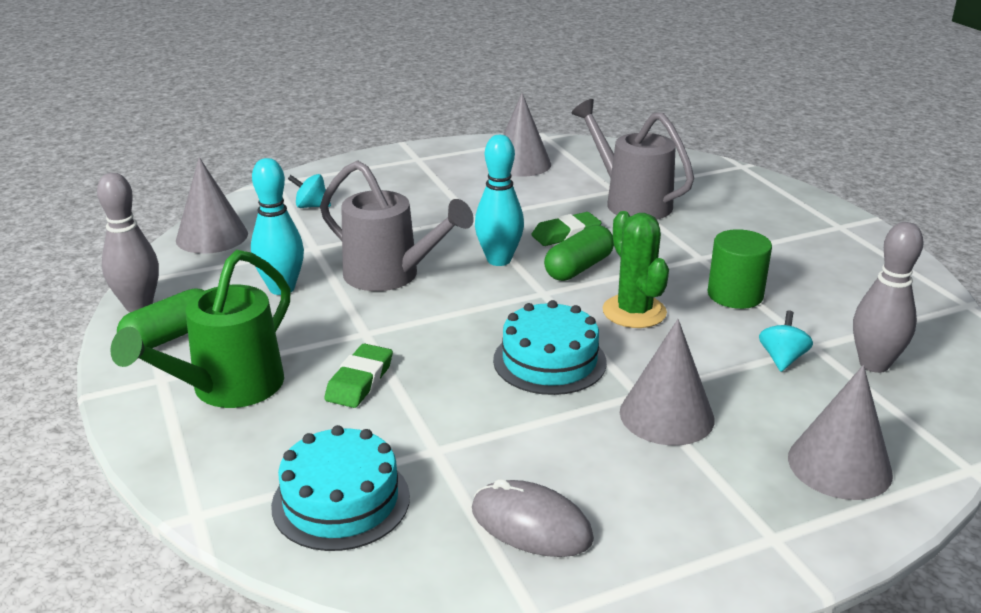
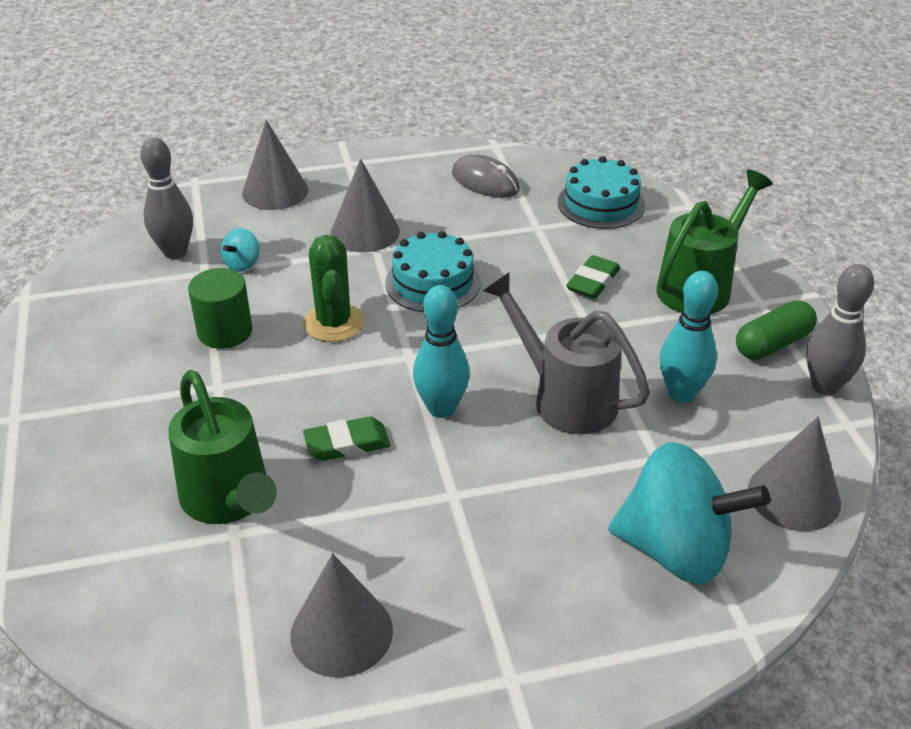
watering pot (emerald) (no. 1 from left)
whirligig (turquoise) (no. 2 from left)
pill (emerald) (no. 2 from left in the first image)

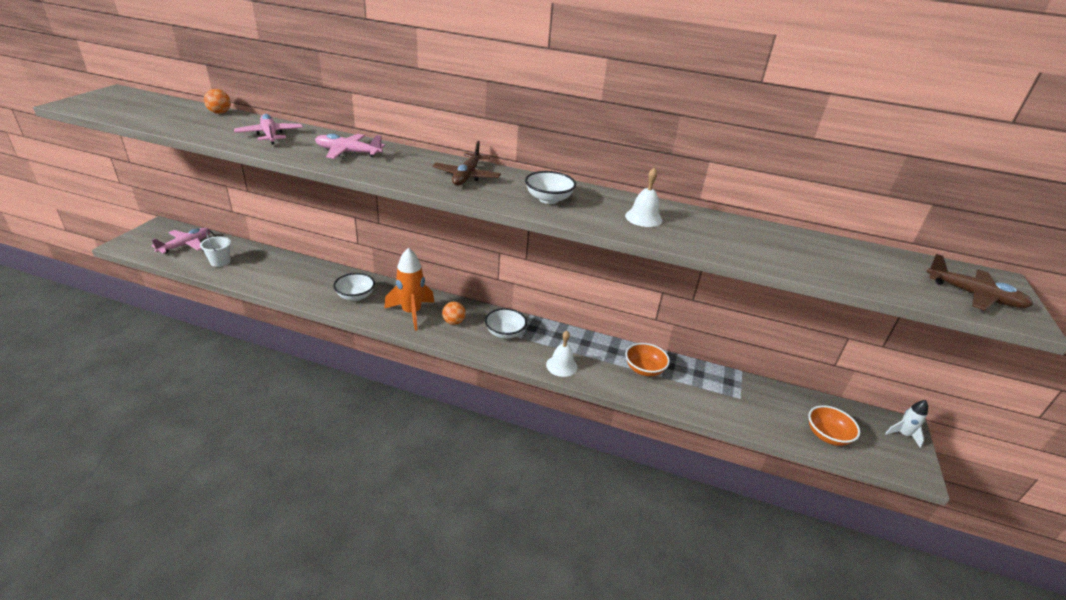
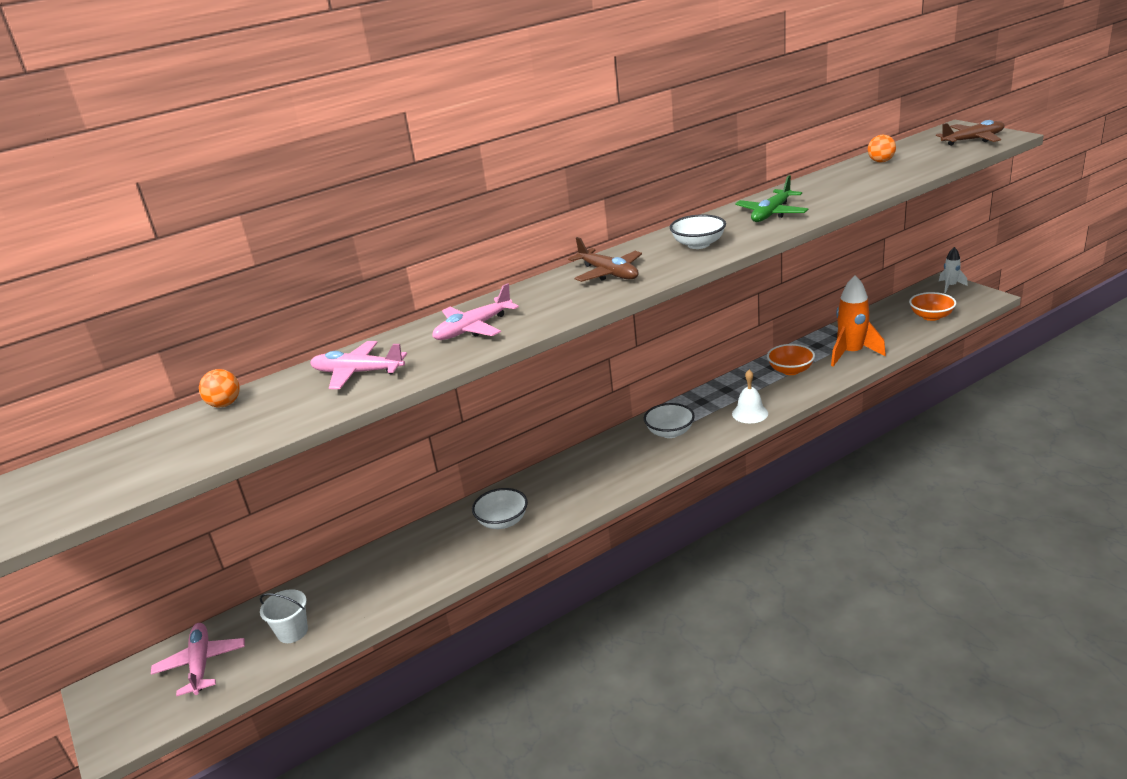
plane (emerald)
toy rocket (bright orange)
ball (bright orange) (no. 2 from left)

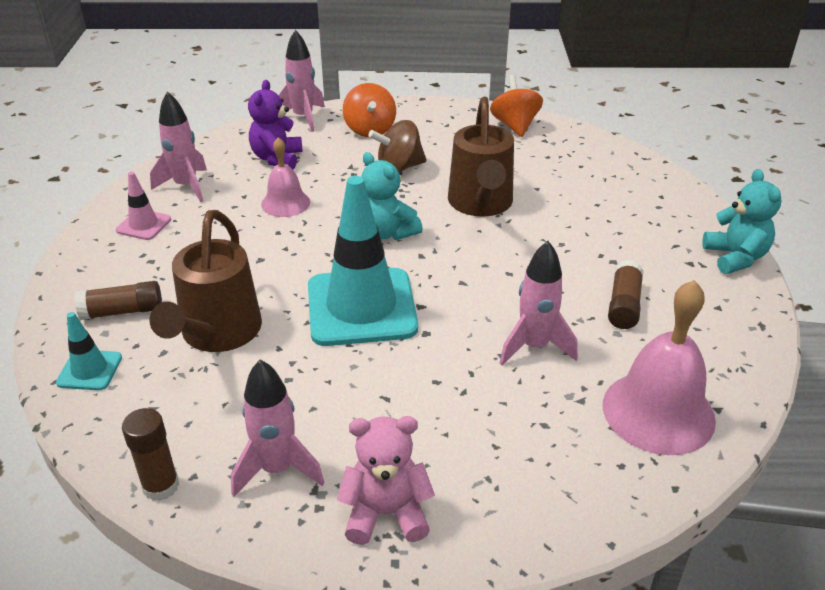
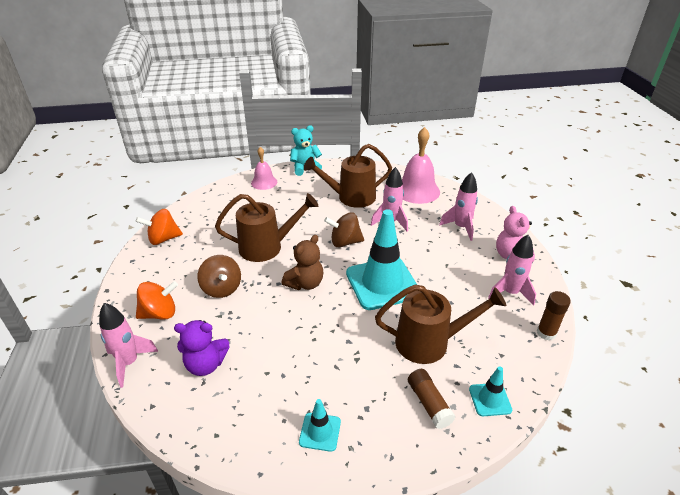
toy rocket (rosy) (no. 3 from left)
school bell (rosy) (no. 1 from left)
teddy bear (brown)
safety cone (turquoise) (no. 1 from left)
watering pot (brown) (no. 2 from left)
whirligig (brown) (no. 2 from left)

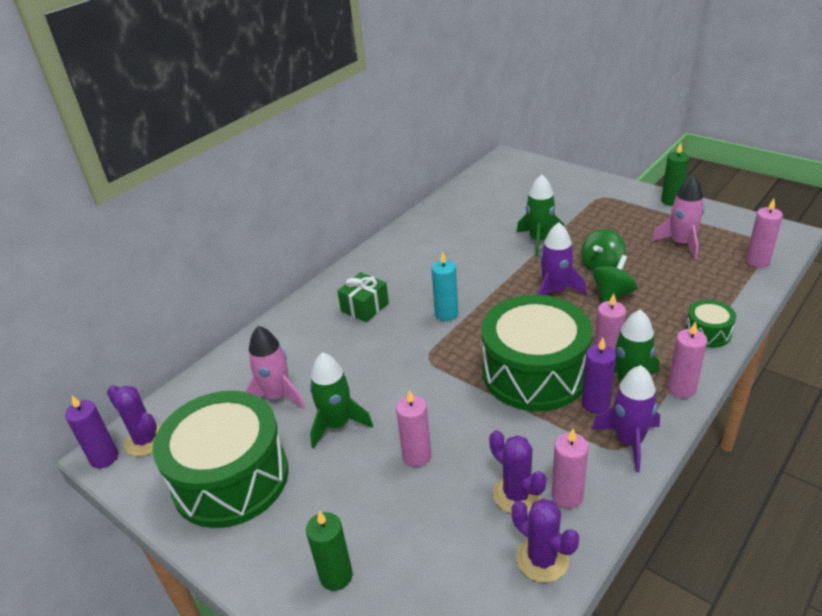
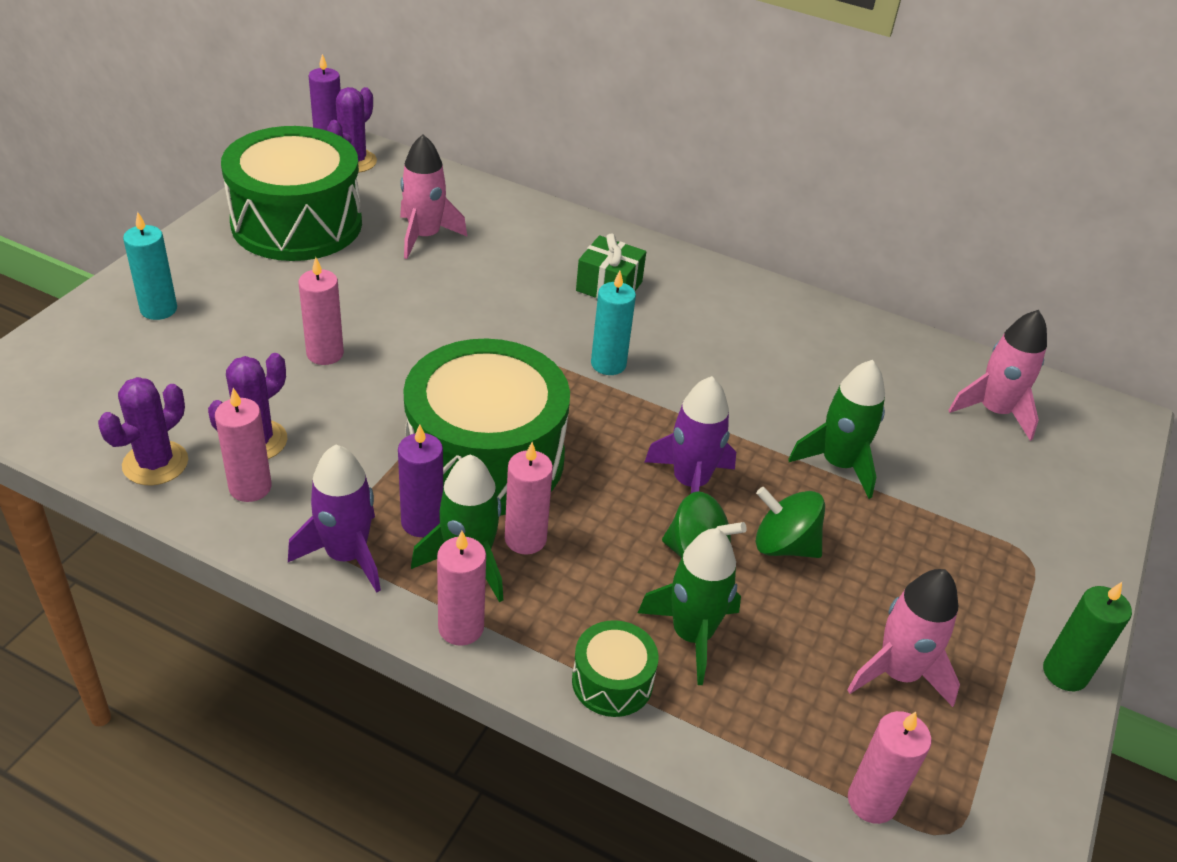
toy rocket (emerald) (no. 2 from left)
pillar candle (turquoise) (no. 1 from left)
toy rocket (rosy) (no. 3 from left)

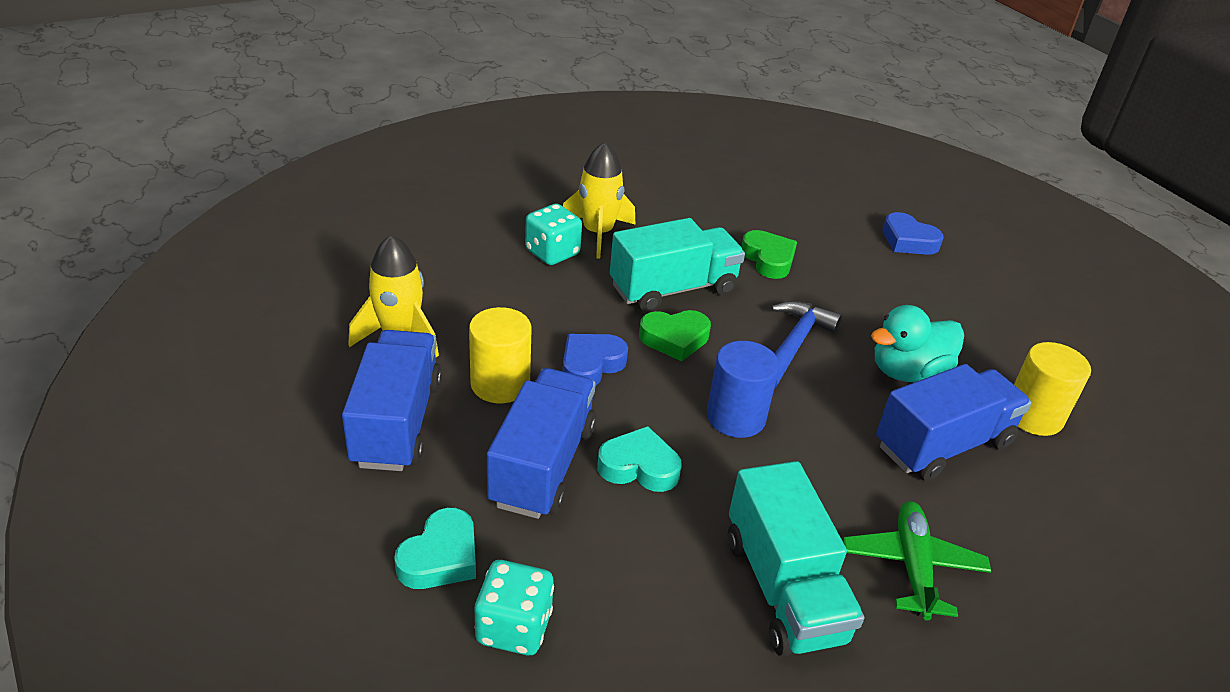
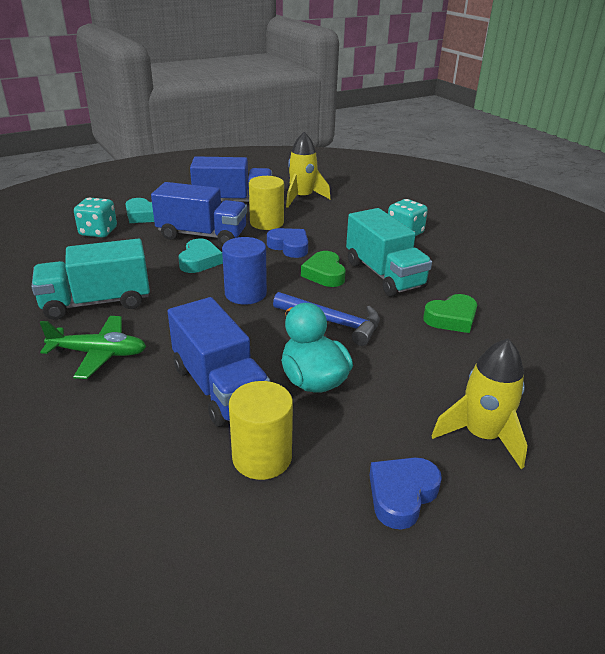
toy rocket (golden) (no. 2 from left)
love heart (blue) (no. 2 from left)

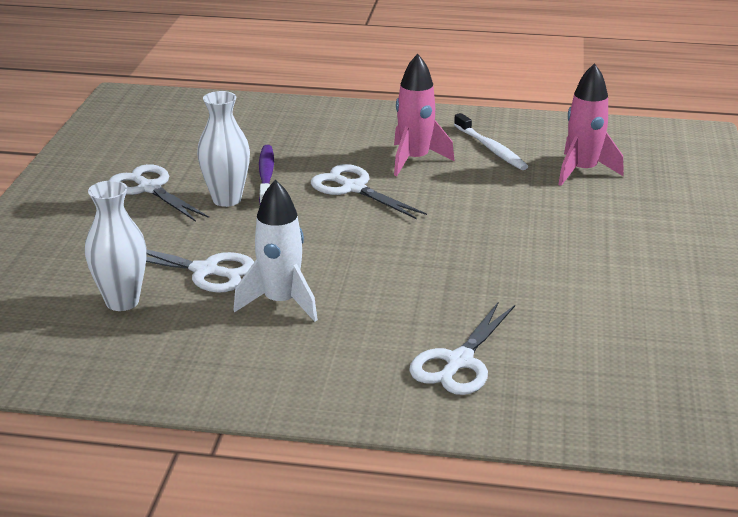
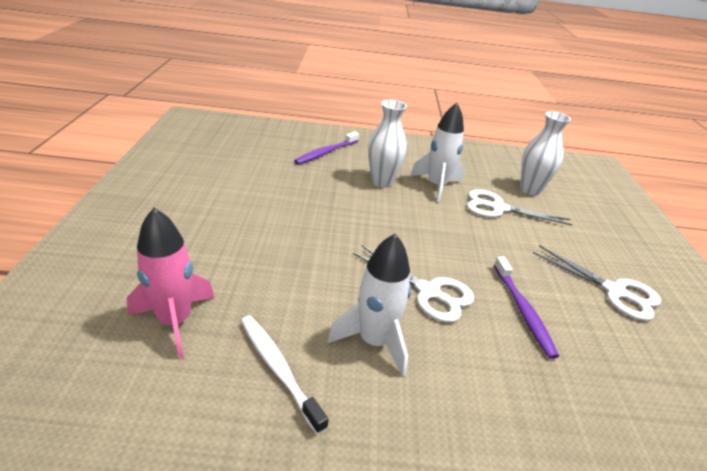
toy rocket (pure white) (no. 1 from left)
tall vase (pure white) (no. 1 from left)
tooth brush (violet) (no. 1 from left)

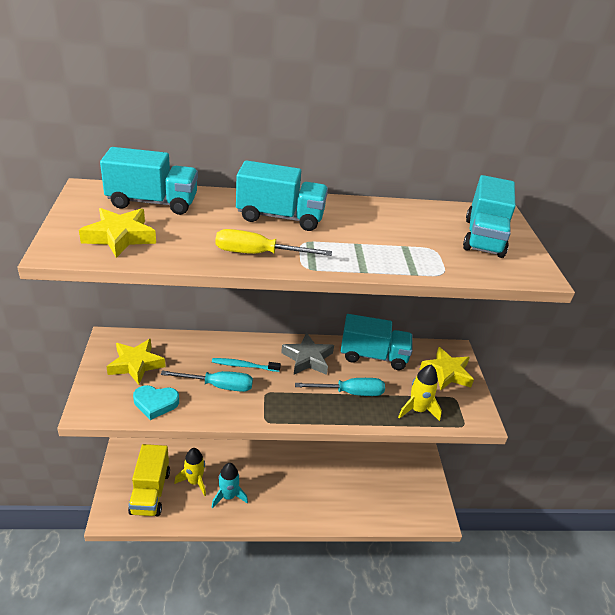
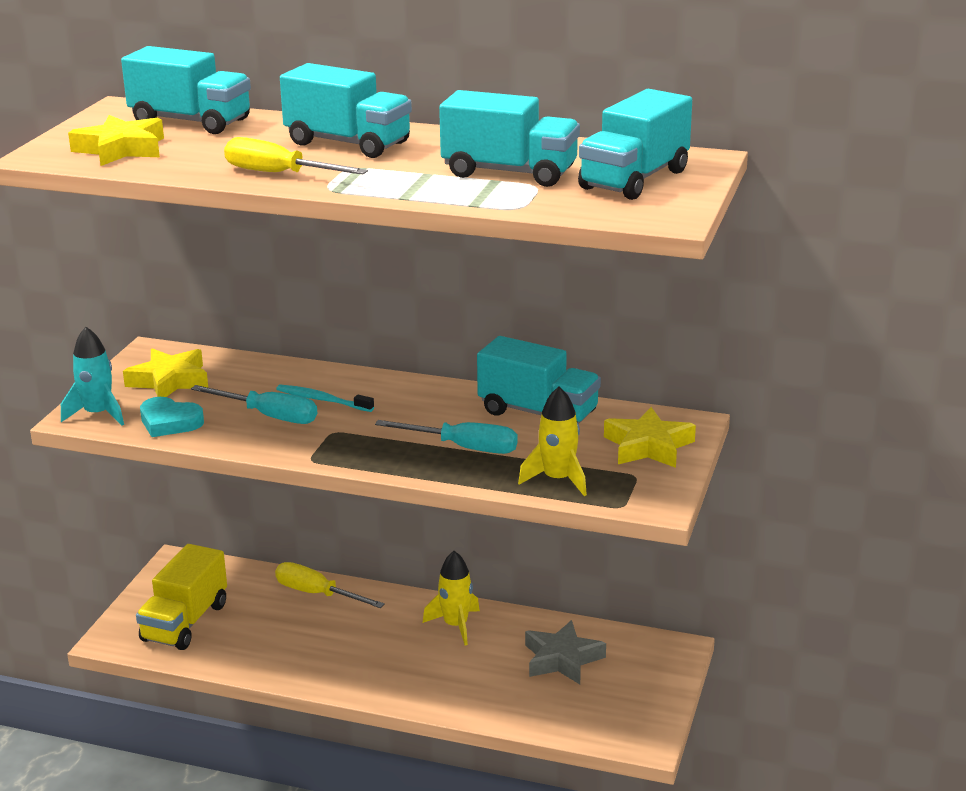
star shape (gray)
toy rocket (golden) (no. 1 from left)
toy rocket (turquoise)
toy truck (turquoise) (no. 3 from left)
hand screwdriver (golden) (no. 2 from left)

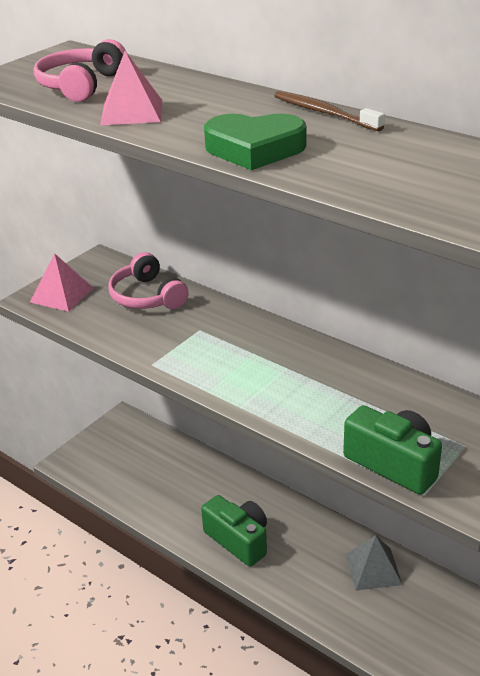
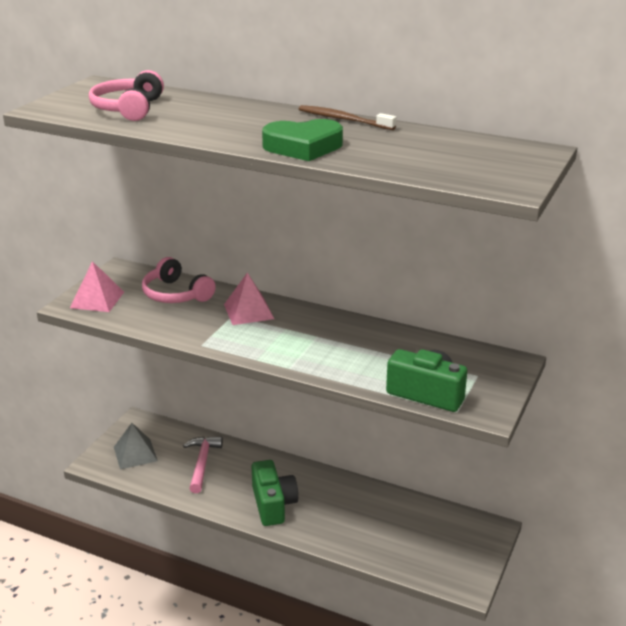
pyramid shape (rosy) (no. 2 from left)
camera (emerald) (no. 1 from left)
pyramid shape (gray)
carpenter's hammer (rosy)

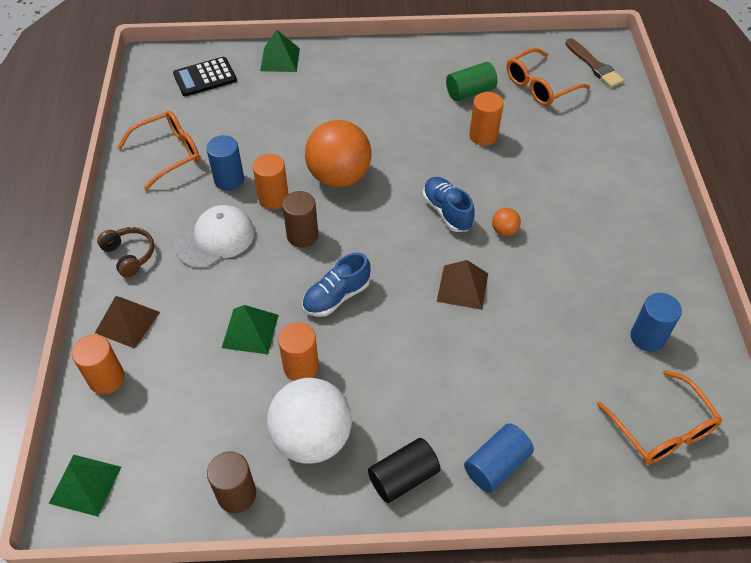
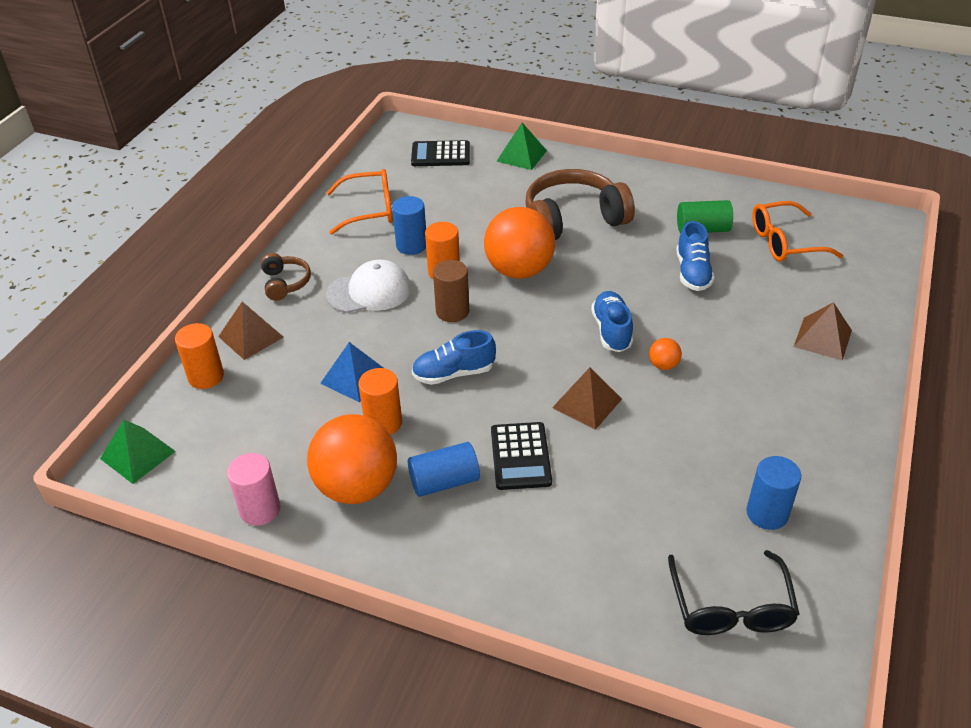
paintbrush (brown)
sneaker (blue) (no. 3 from left)
pyramid shape (blue)
spectacles (jet-black)
ball (bright orange) (no. 1 from left)
cylinder shape (blue) (no. 2 from left)
cylinder shape (jet-black)
cylinder shape (rosy)
headphones (brown) (no. 2 from left)
pyramid shape (brown) (no. 3 from left)
pocket calculator (jet-black) (no. 2 from left)

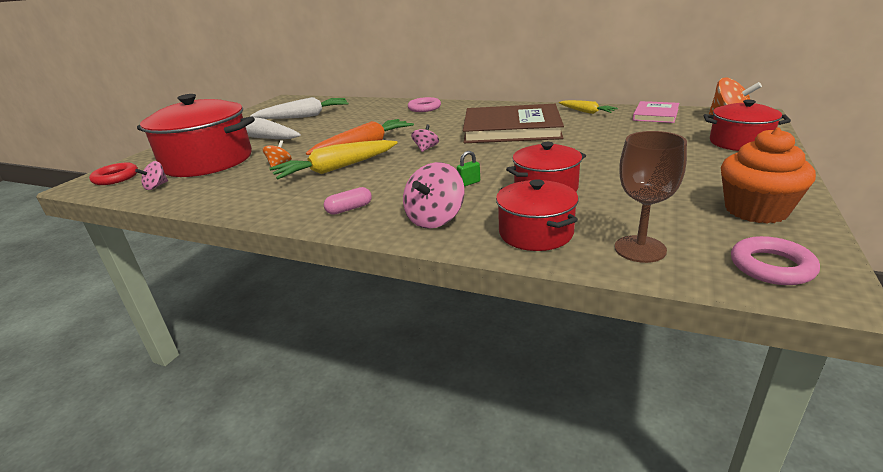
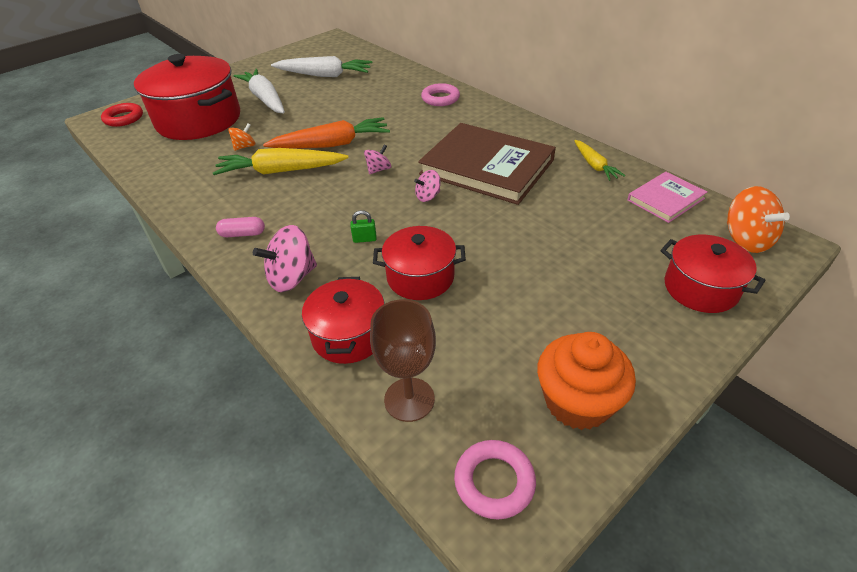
whirligig (rosy) (no. 3 from left)

